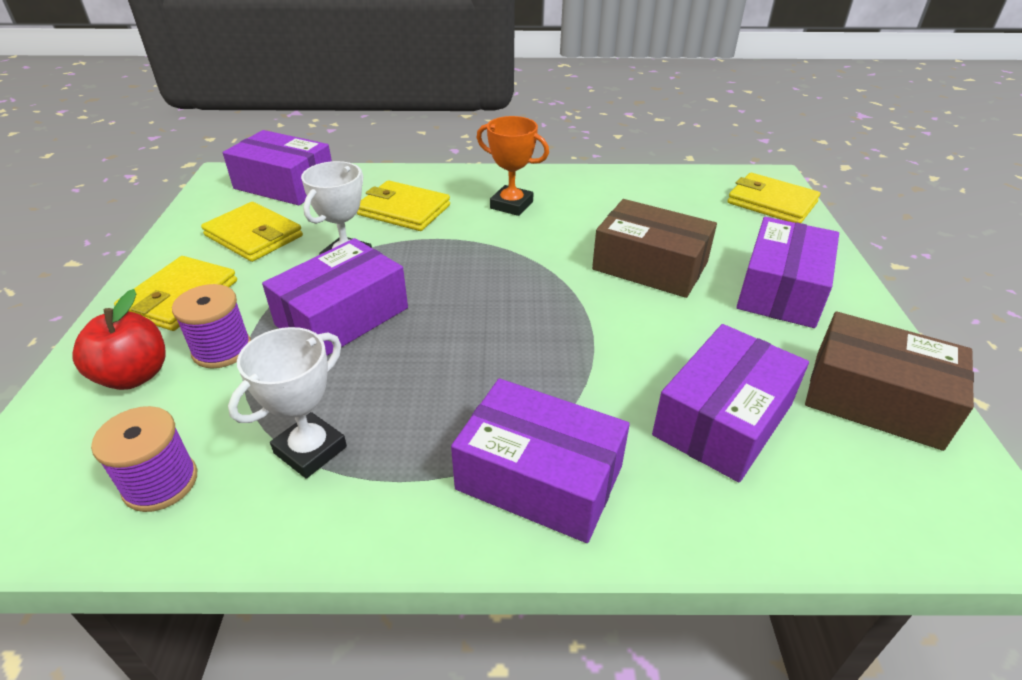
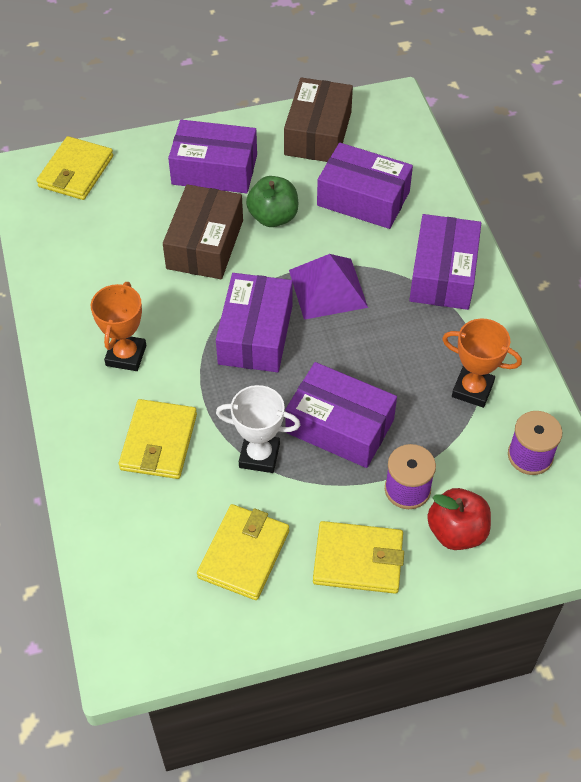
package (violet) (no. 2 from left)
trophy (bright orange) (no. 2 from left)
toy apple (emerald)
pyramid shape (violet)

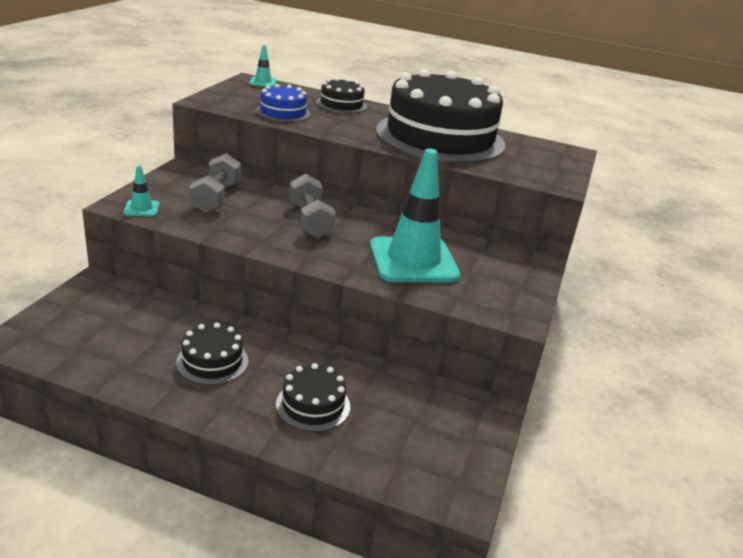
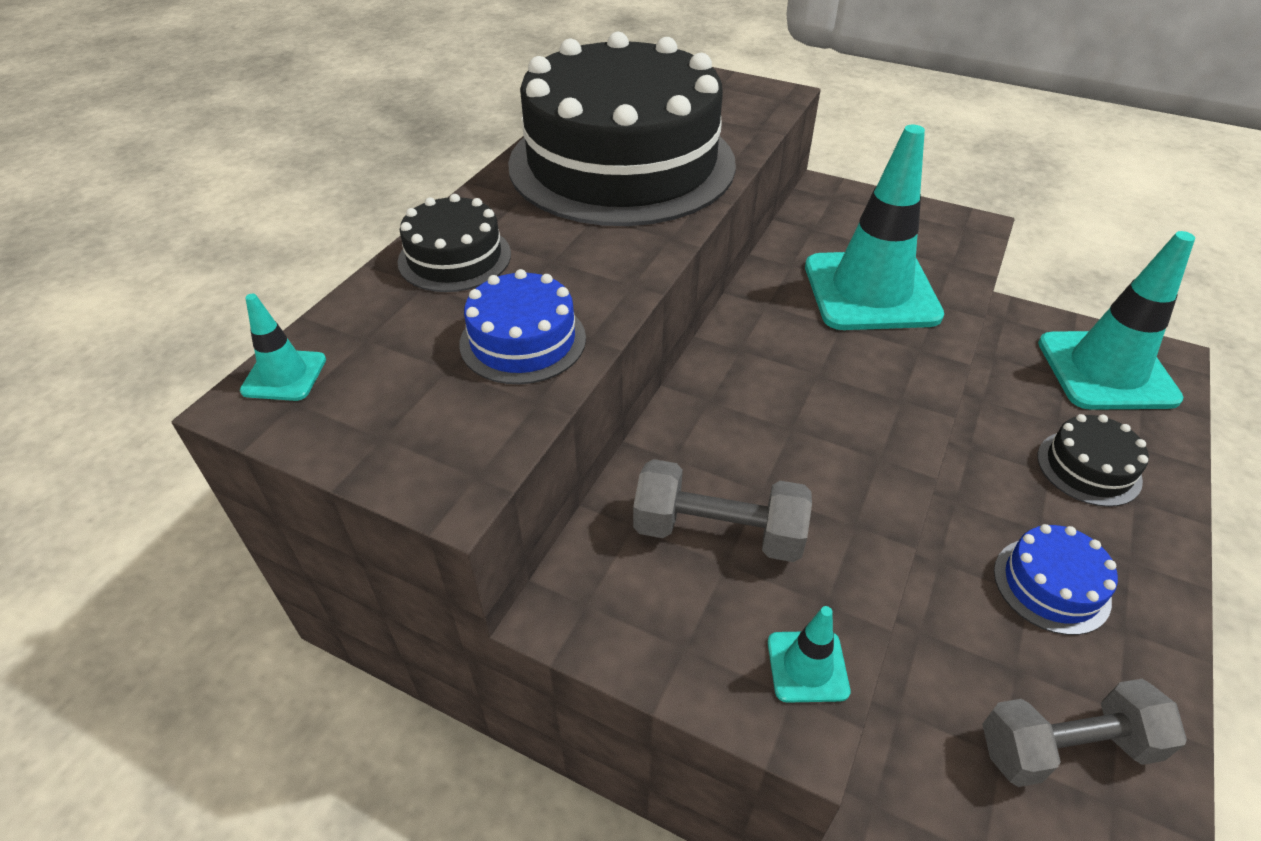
free weight (gray) (no. 2 from left)
gateau (blue) (no. 2 from left)
safety cone (turquoise) (no. 4 from left)

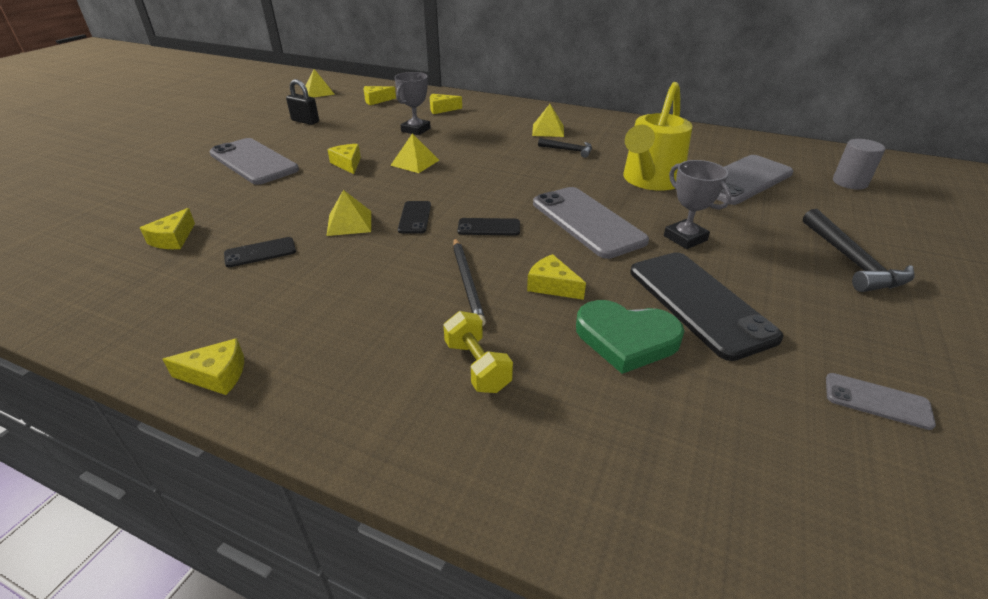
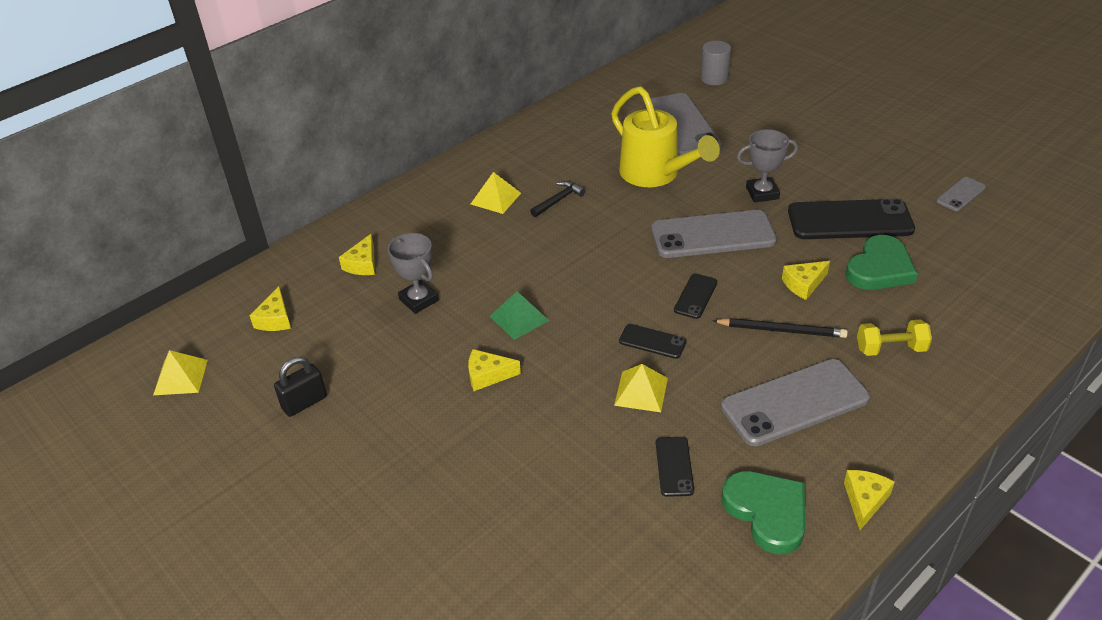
pyramid shape (emerald)
mobile phone (gray) (no. 3 from left)
cheese (golden) (no. 1 from left in the first image)
carpenter's hammer (jet-black) (no. 2 from left in the first image)
love heart (emerald) (no. 1 from left)

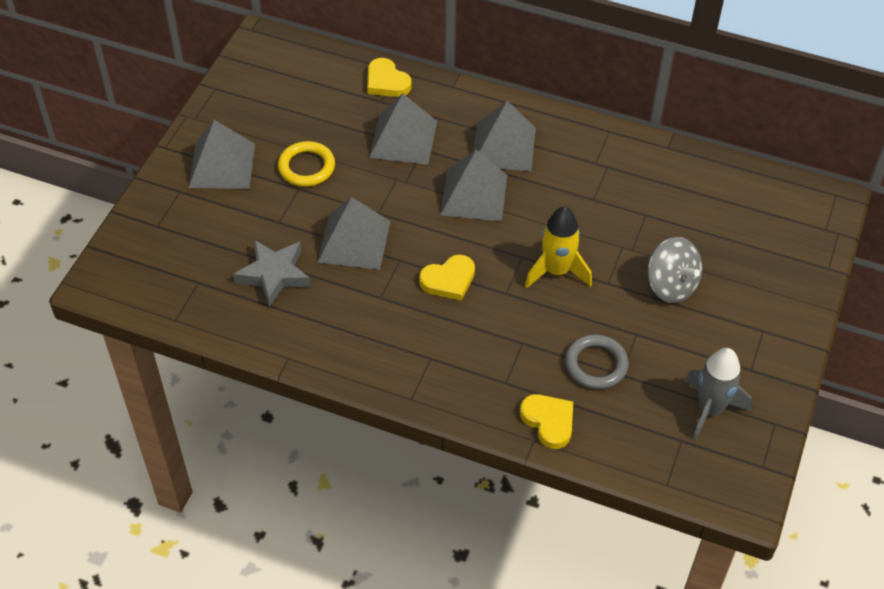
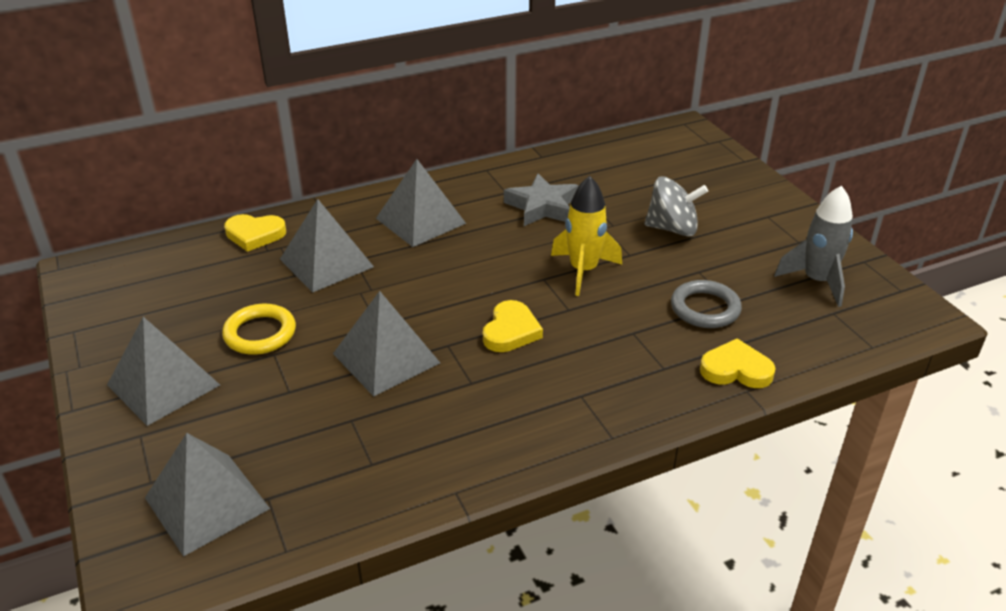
pyramid shape (gray) (no. 2 from left)
star shape (gray)

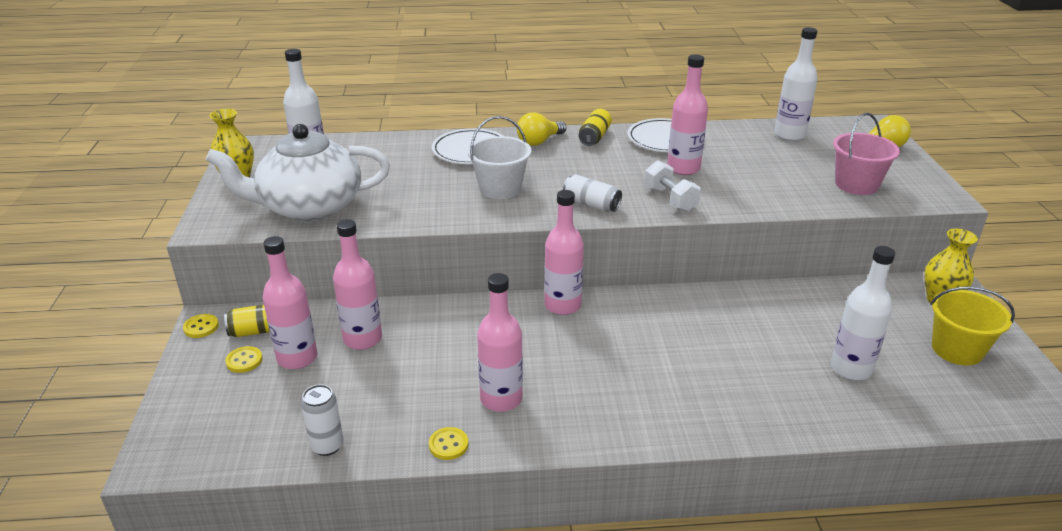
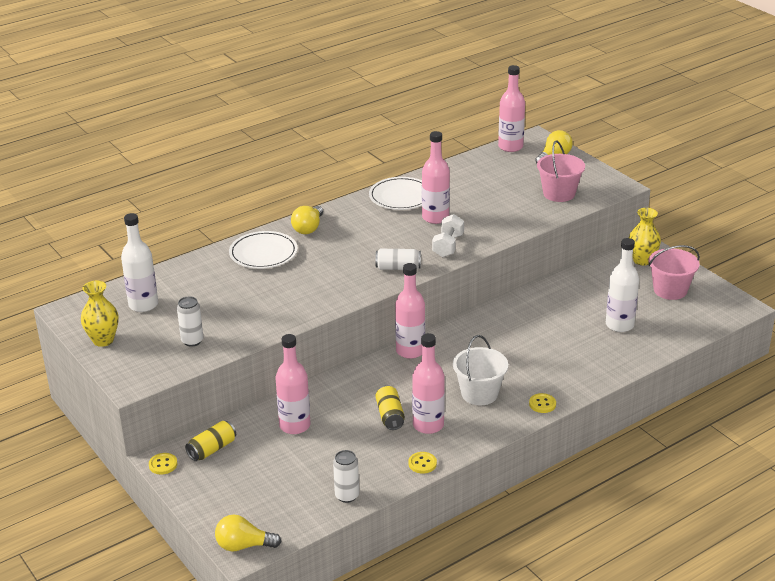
flask (pure white) (no. 2 from left in the first image)
tin (golden) (no. 2 from left)
bucket (pure white)
tin (pure white) (no. 1 from left)
free weight (pure white)
flask (rosy) (no. 5 from left)
bucket (rosy) (no. 2 from left)
shirt button (golden) (no. 3 from left)
light bulb (golden) (no. 1 from left)

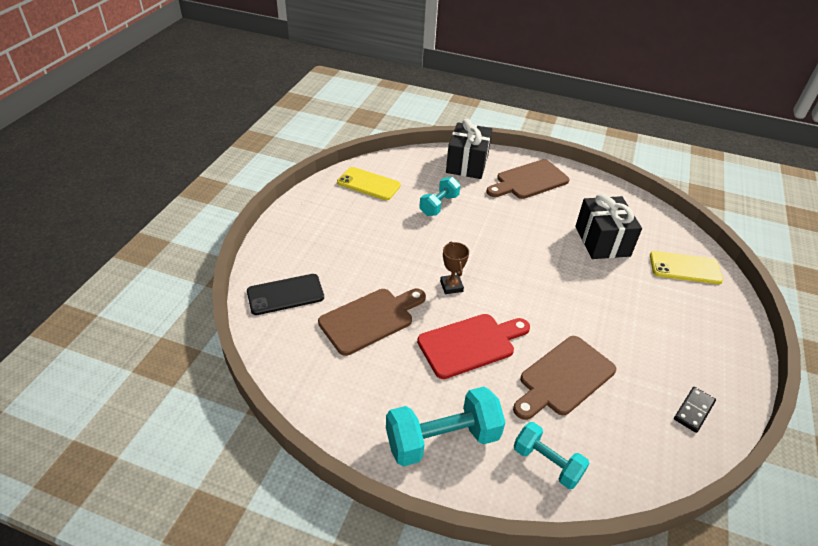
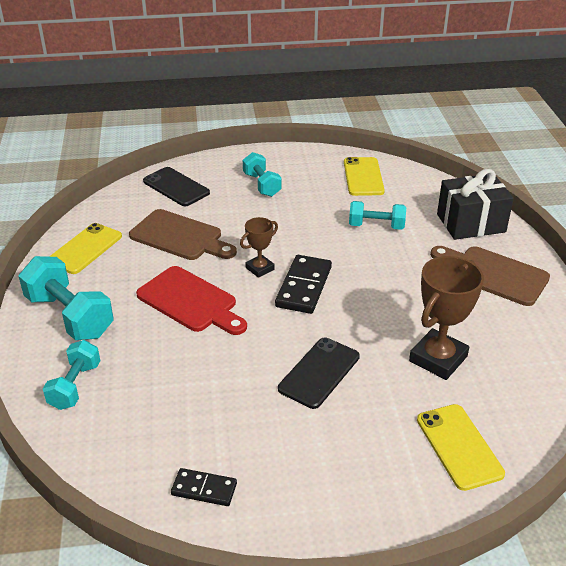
trophy (brown) (no. 2 from left)
bread board (brown) (no. 3 from left in the first image)
free weight (turquoise) (no. 3 from left)
mobile phone (golden) (no. 1 from left)
domino piece (jet-black) (no. 2 from left)
mobile phone (jet-black) (no. 2 from left)

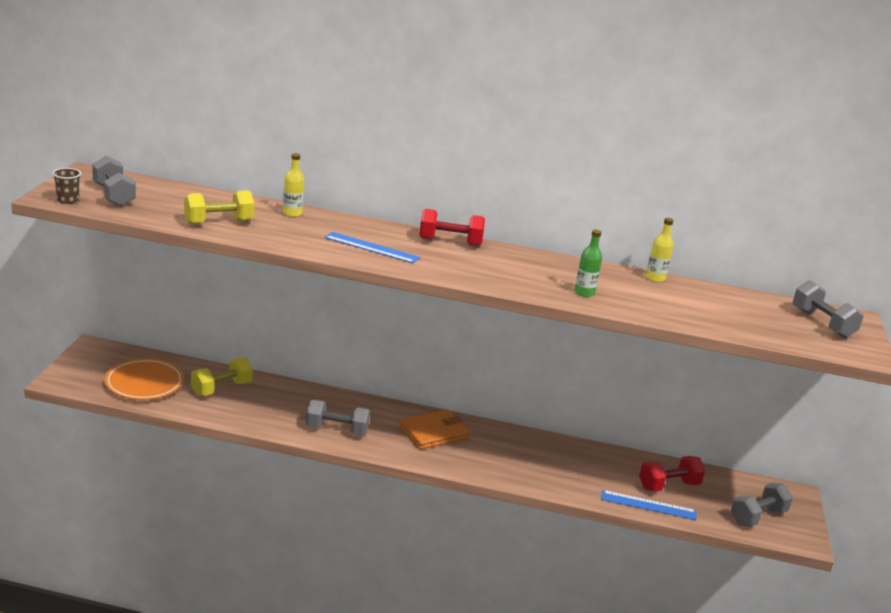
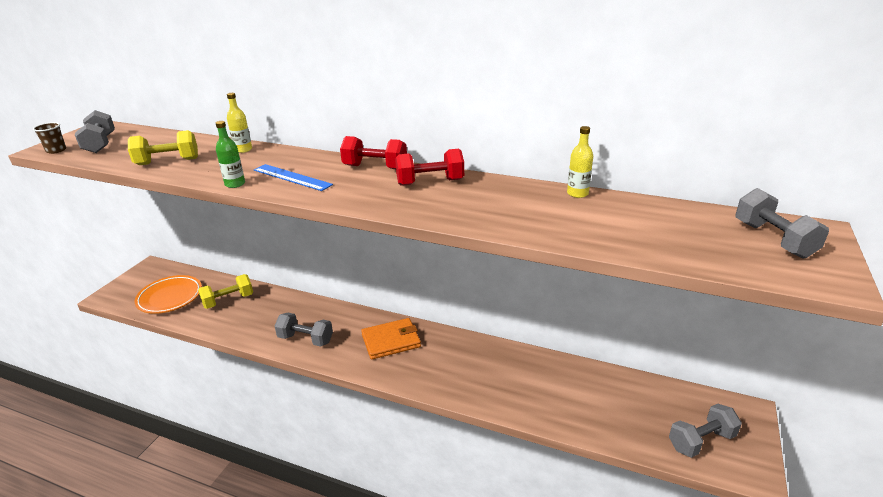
flask (emerald)
free weight (red) (no. 2 from left)
ruler (blue) (no. 2 from left in the first image)

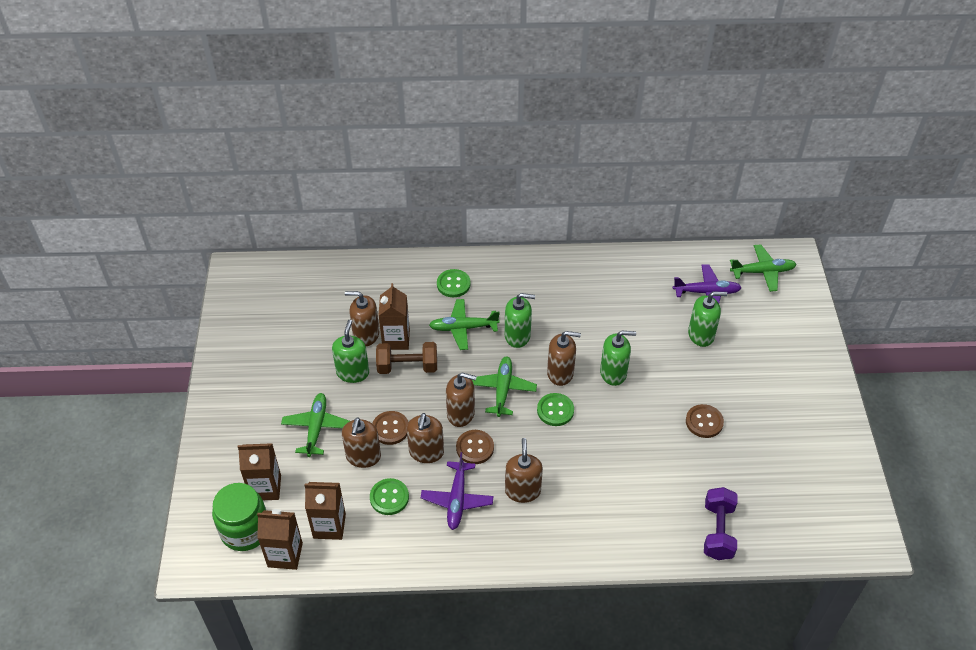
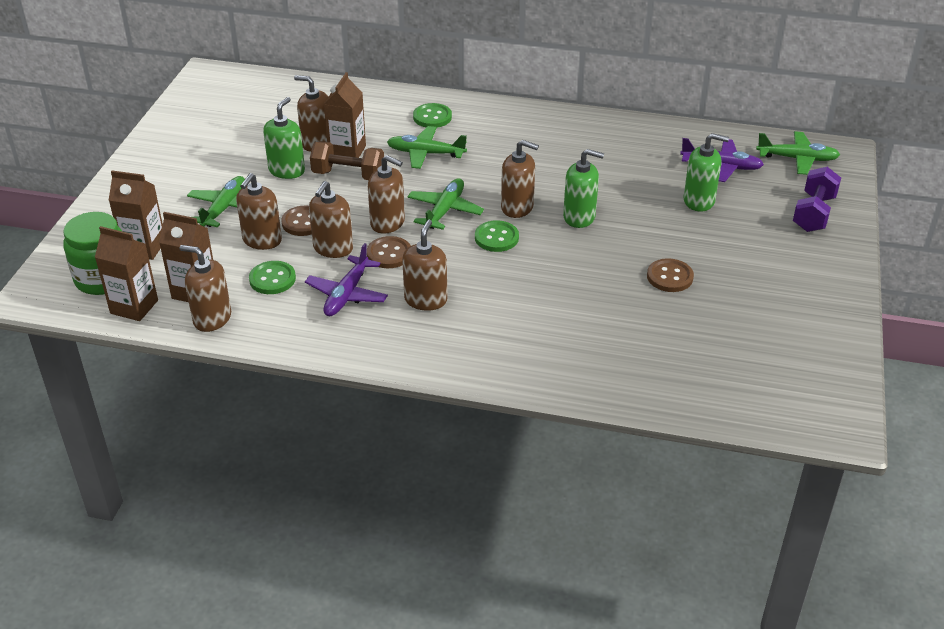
soap pump (emerald) (no. 2 from left in the first image)
free weight (violet)
soap pump (brown) (no. 1 from left)

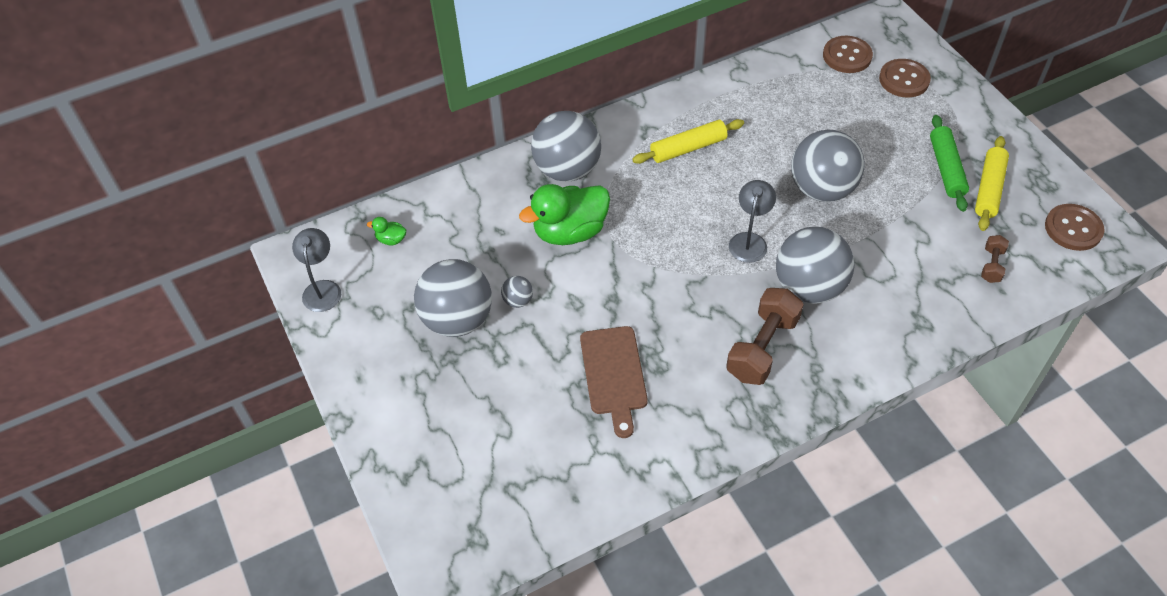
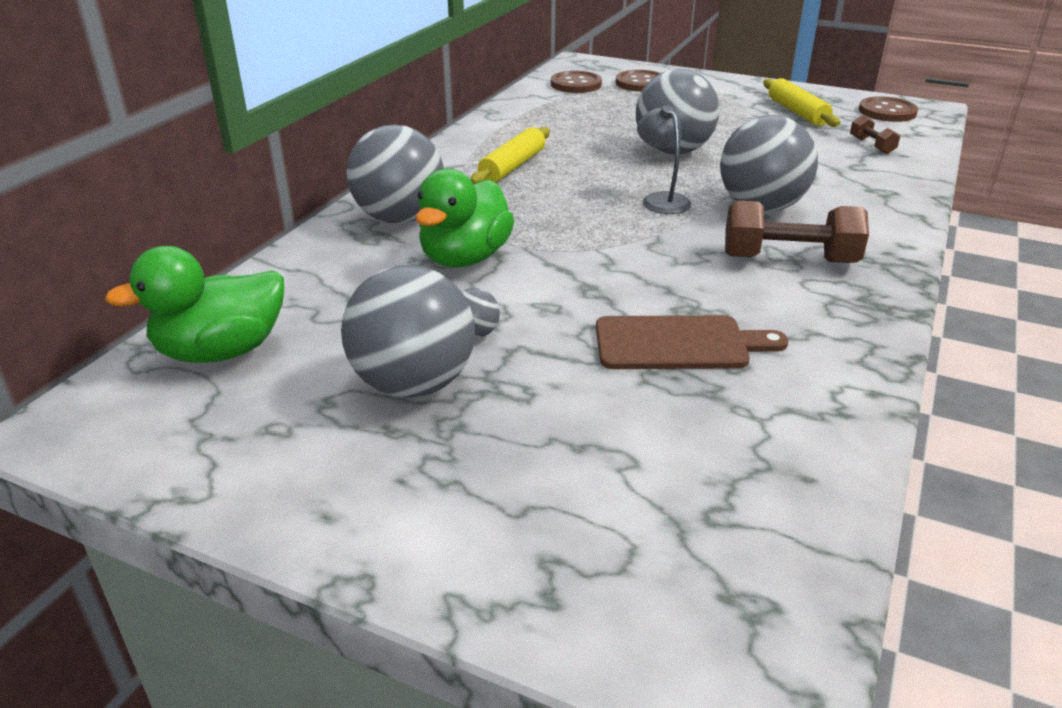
dough roller (emerald)
toy duck (emerald) (no. 1 from left)
lamp (gray) (no. 1 from left in the first image)
free weight (brown) (no. 1 from left)
bread board (brown)

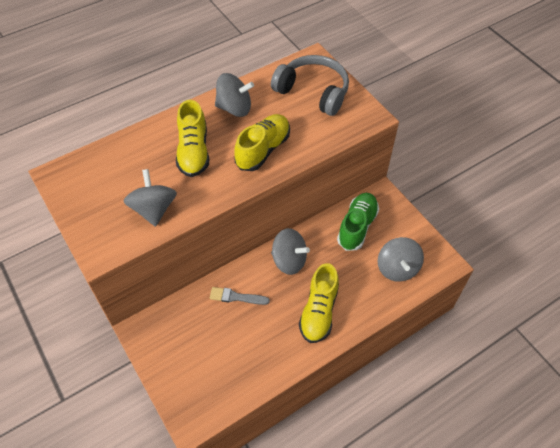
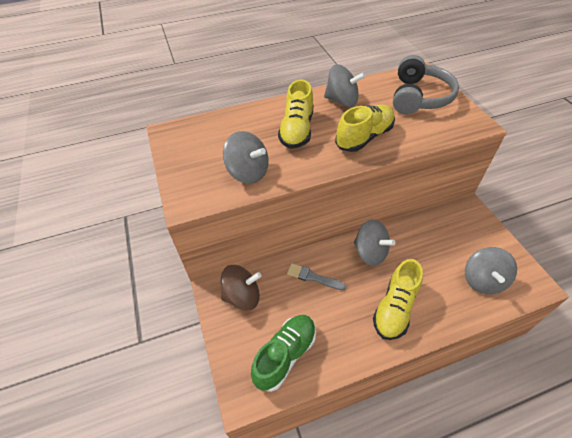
headphones (gray)
whirligig (gray) (no. 1 from left)
sneaker (emerald)
whirligig (brown)

